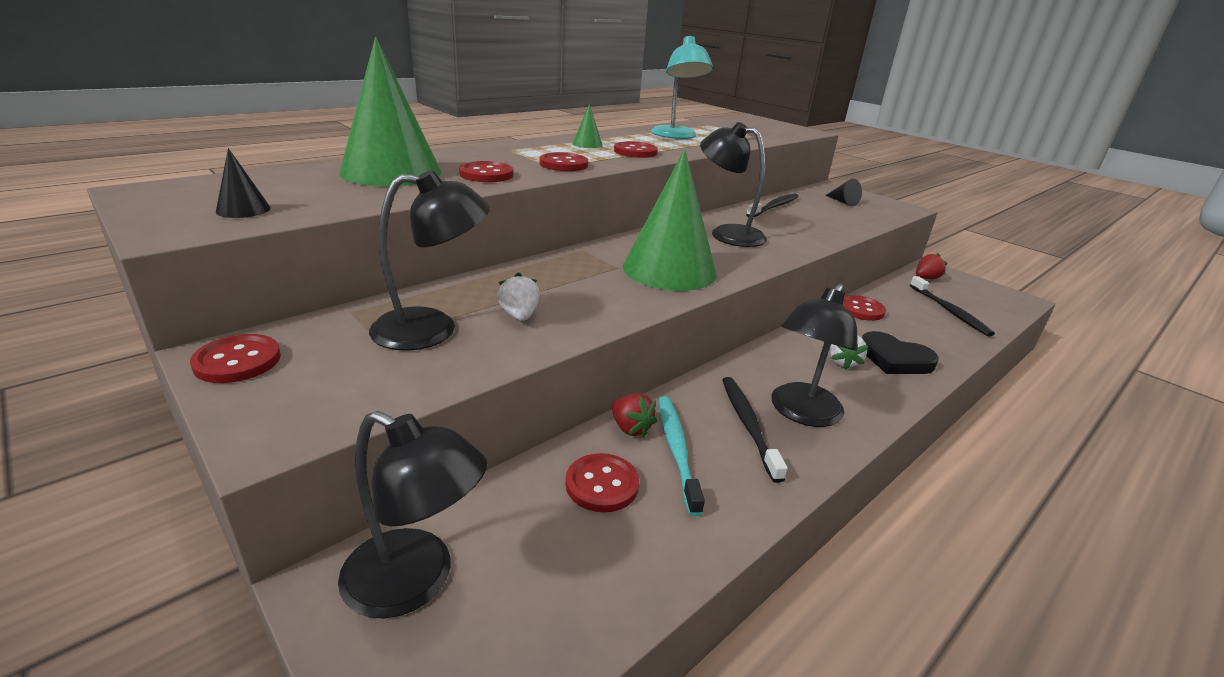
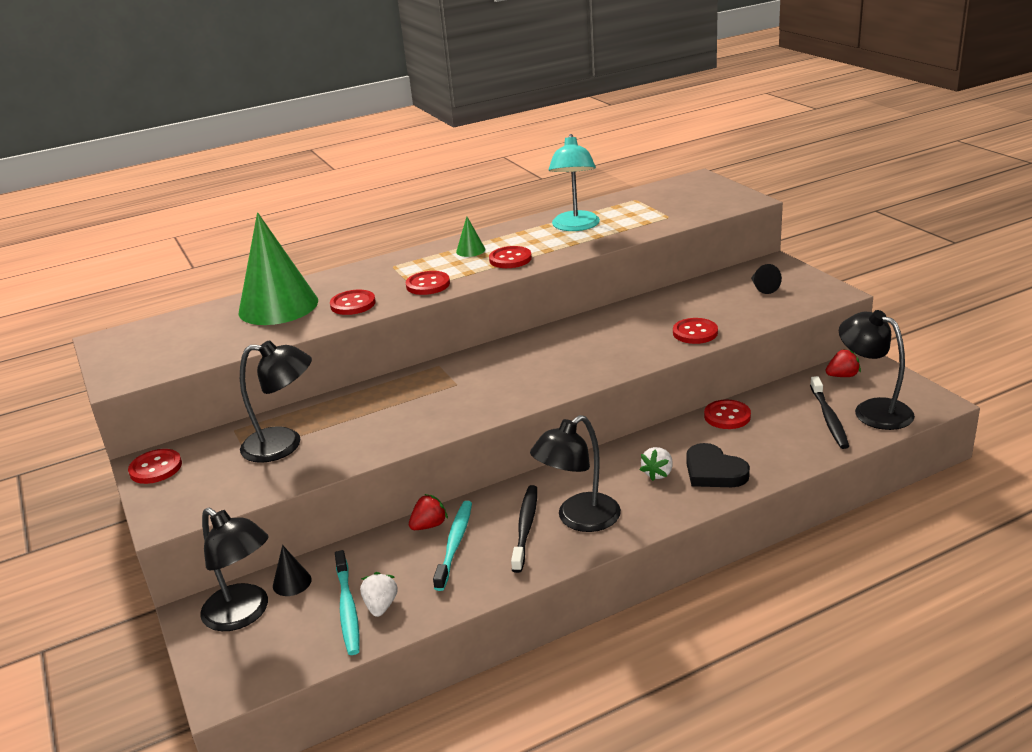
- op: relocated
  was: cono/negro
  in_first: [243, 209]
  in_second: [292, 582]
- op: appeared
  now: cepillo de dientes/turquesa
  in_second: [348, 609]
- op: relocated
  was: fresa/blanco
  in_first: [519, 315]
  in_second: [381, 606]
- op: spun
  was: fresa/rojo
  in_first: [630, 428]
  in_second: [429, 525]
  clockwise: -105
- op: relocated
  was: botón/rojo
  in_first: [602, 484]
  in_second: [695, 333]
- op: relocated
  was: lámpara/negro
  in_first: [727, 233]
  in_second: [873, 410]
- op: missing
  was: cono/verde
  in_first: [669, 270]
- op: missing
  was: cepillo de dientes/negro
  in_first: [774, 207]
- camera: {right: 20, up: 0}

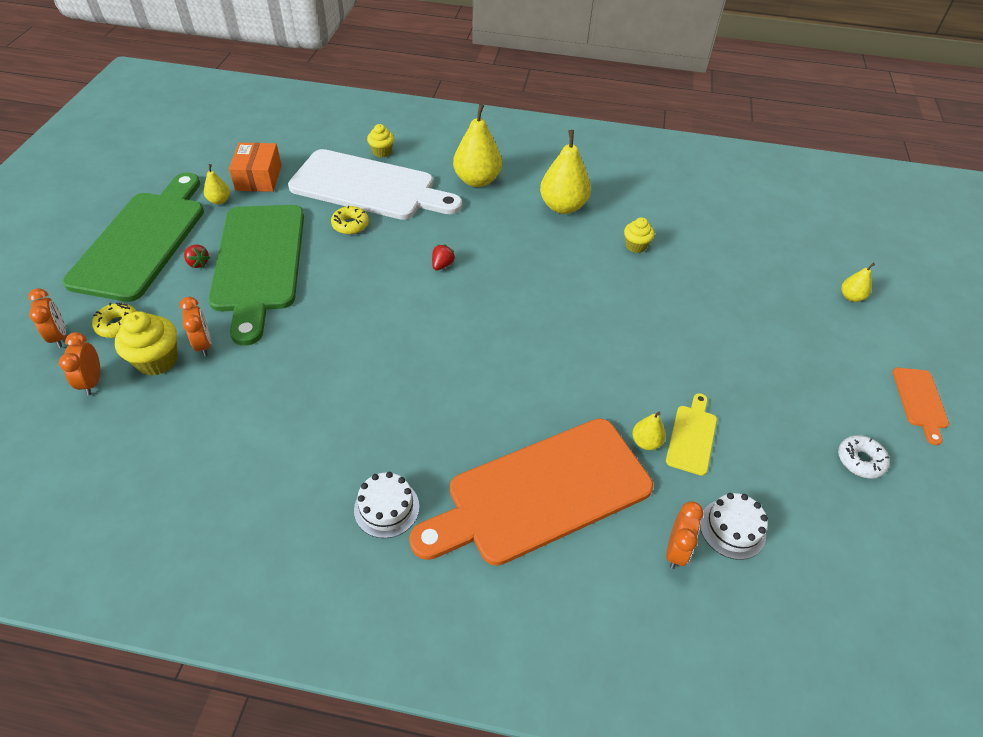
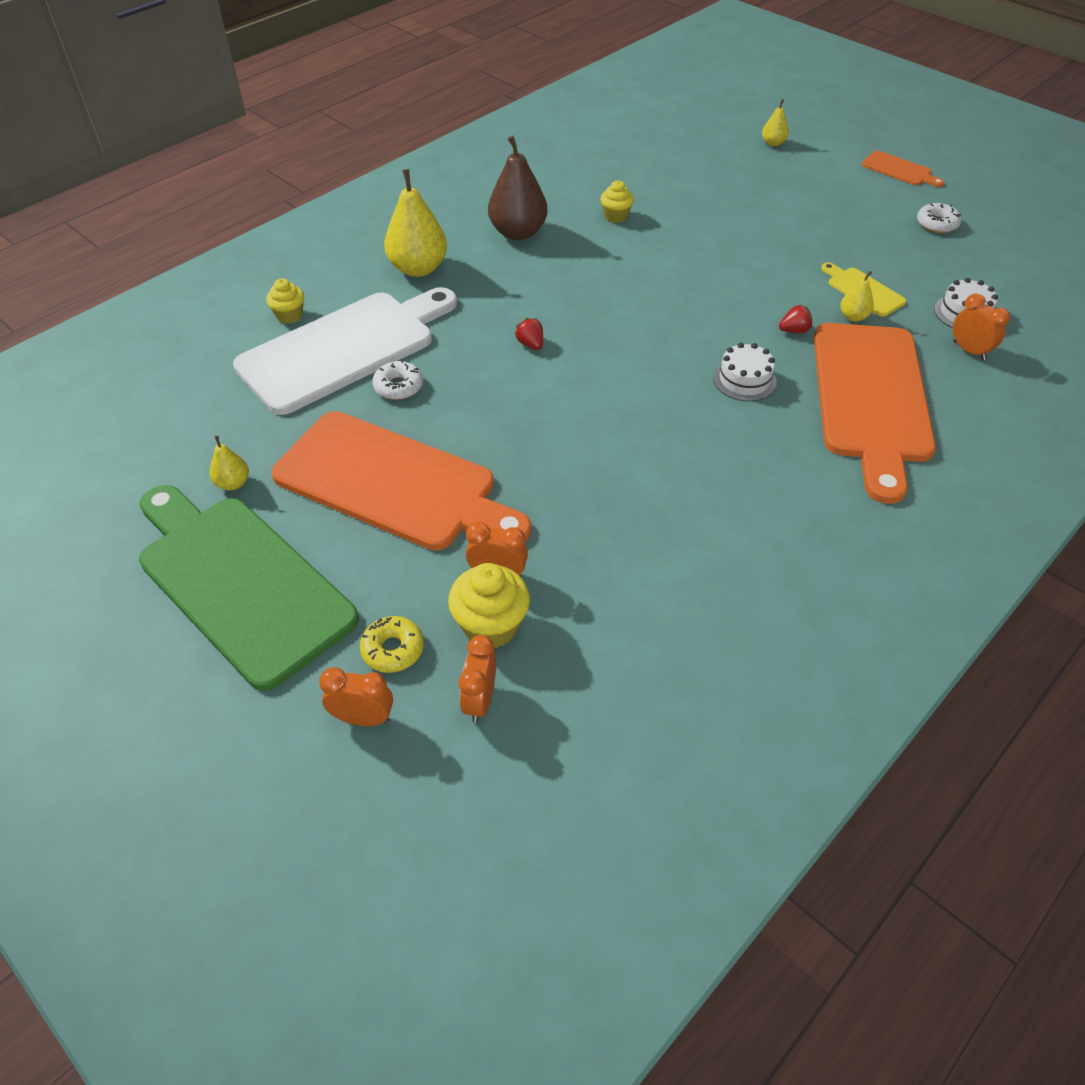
- op: colour
  was: tabla de cortar/verde
  now: tabla de cortar/naranja
  in_first: [258, 263]
  in_second: [393, 484]
- op: colour
  was: rosquilla/amarillo
  now: rosquilla/blanco
  in_first: [350, 225]
  in_second: [398, 386]
- op: spun
  was: despertador/naranja
  in_first: [92, 382]
  in_second: [480, 700]
  clockwise: 75
- op: colour
  was: pera/amarillo
  now: pera/marrón
  in_first: [563, 206]
  in_second: [518, 232]
- op: relocated
  was: tarta/blanco
  in_first: [386, 508]
  in_second: [744, 380]
- op: relocated
  was: fresa/rojo
  in_first: [198, 263]
  in_second: [794, 330]
- op: missing
  was: caja/naranja
  in_first: [258, 177]
- camera: {right: -55, up: 0}

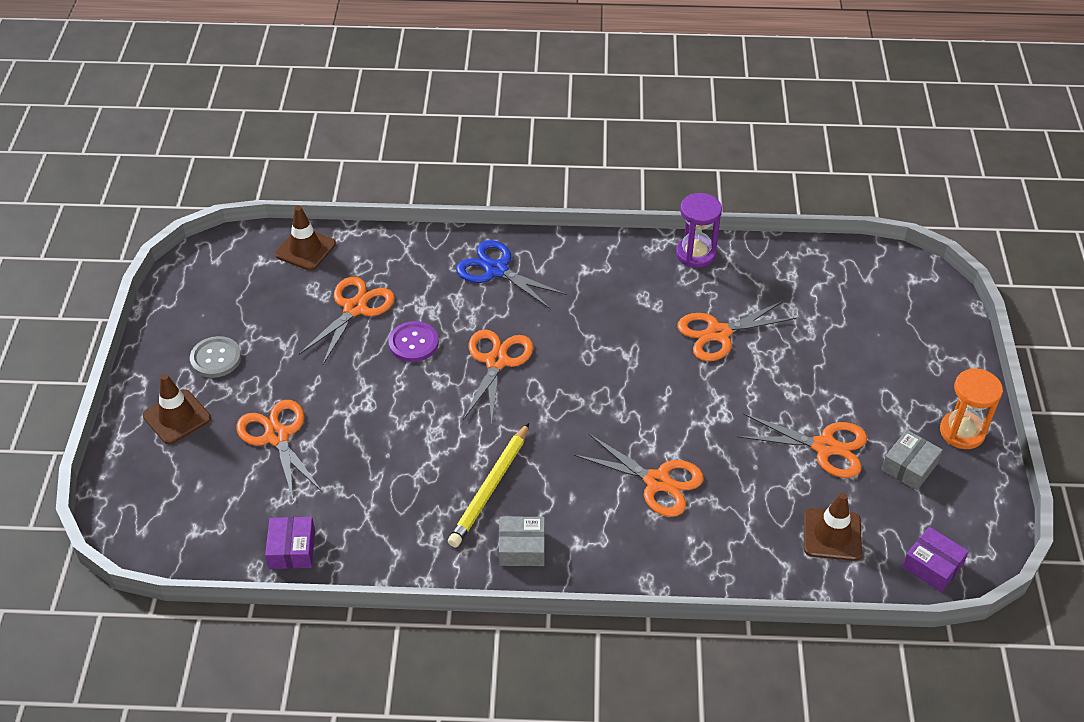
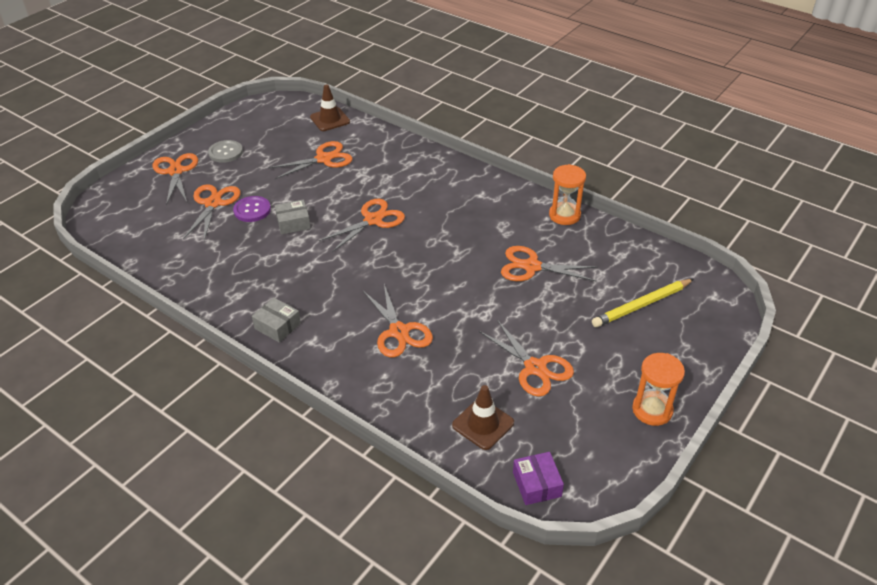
- op: exchanged
  was: cono de tráfico/marrón
  now: tijeras/naranja
  in_first: [177, 417]
  in_second: [176, 171]
- op: relocated
  was: botón/morado
  in_first: [413, 343]
  in_second: [252, 210]
- op: relocated
  was: caja/gris
  in_first: [909, 467]
  in_second: [293, 223]
- op: colour
  was: reloj de arena/morado
  now: reloj de arena/naranja
  in_first: [695, 254]
  in_second: [564, 215]
- op: relocated
  was: lápiz/amarillo
  in_first: [489, 488]
  in_second: [641, 305]
- op: missing
  was: caja/morado
  in_first: [292, 549]
- op: missing
  was: tijeras/azul
  in_first: [496, 270]
- camera: {right: 35, up: -5}

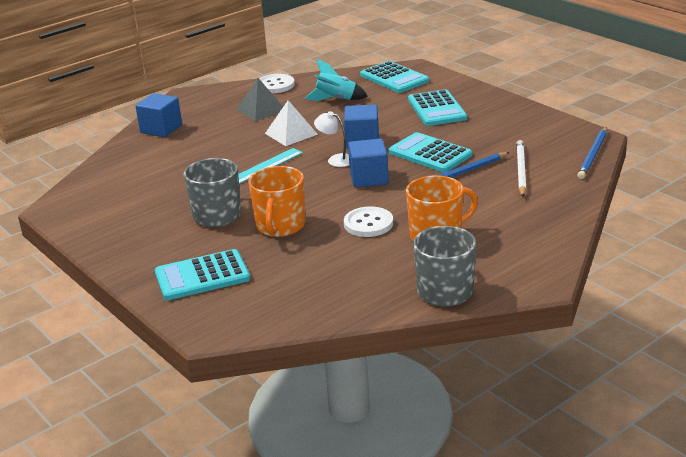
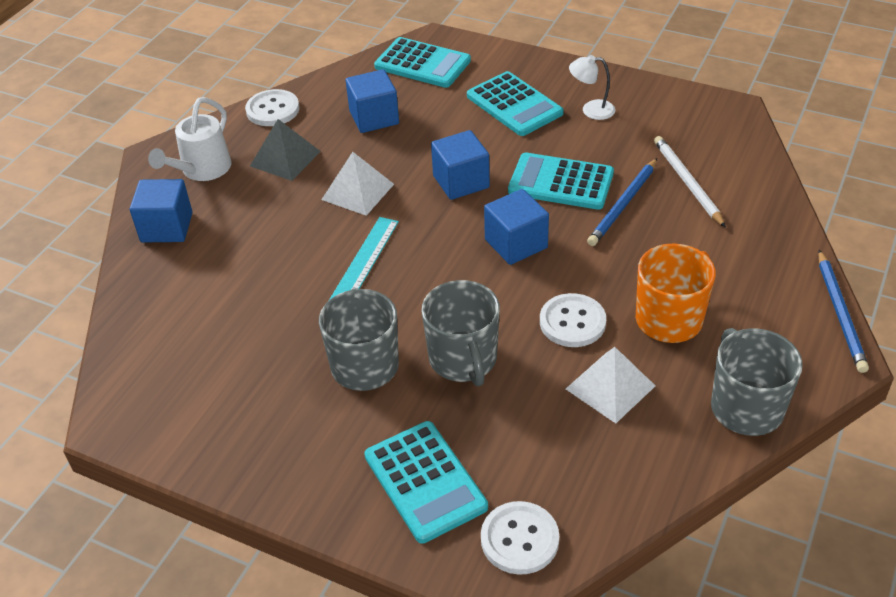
- op: appeared
  now: regadera/blanco
  in_second: [202, 170]
- op: exchanged
  was: cohete/turquesa
  now: cubo/azul
  in_first: [336, 100]
  in_second: [374, 118]
- op: spun
  was: calculadora/turquesa
  in_first: [202, 276]
  in_second: [425, 481]
  clockwise: -75
- op: colour
  was: taza/naranja
  now: taza/gris
  in_first: [280, 226]
  in_second: [463, 359]
- op: appeared
  now: botón/blanco
  in_second: [519, 539]
- op: appeared
  now: pirámide/blanco
  in_second: [610, 387]
- op: relocated
  was: lámpara/blanco
  in_first: [336, 159]
  in_second: [591, 110]
- op: relocated
  was: lápiz/azul
  in_first: [593, 155]
  in_second: [840, 313]
- camera: {right: -25, up: 15}

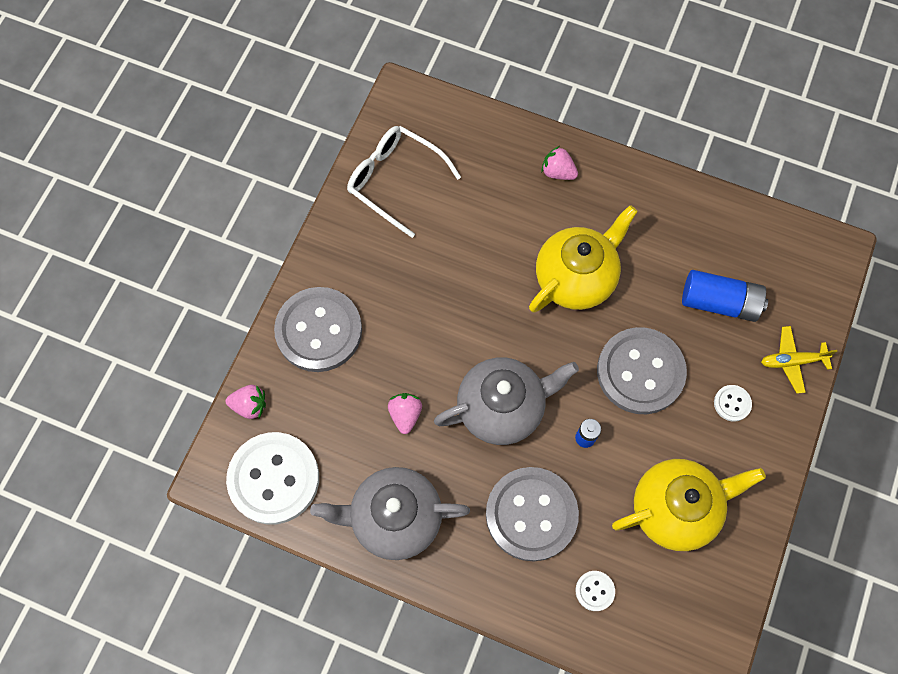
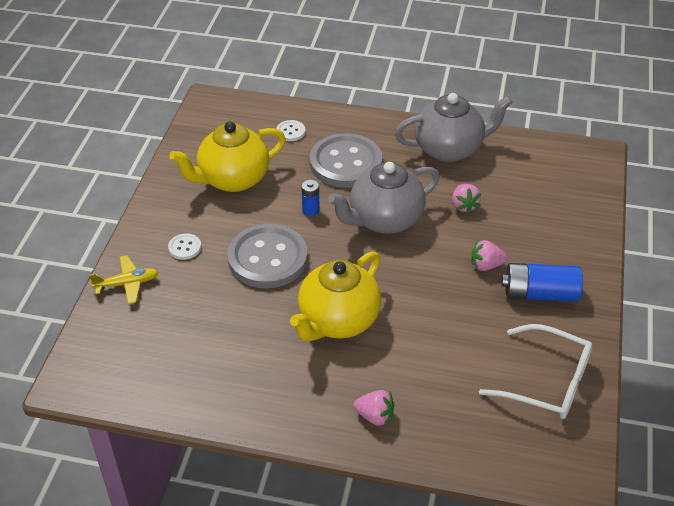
- op: relocated
  was: fresa/rosa
  in_first: [250, 405]
  in_second: [486, 265]
- op: relocated
  was: pila/azul
  in_first: [719, 302]
  in_second: [539, 294]
- op: missing
  was: botón/blanco
  in_first: [274, 479]
- op: missing
  was: botón/gris
  in_first: [319, 330]
- camera: {right: 170, up: -25}

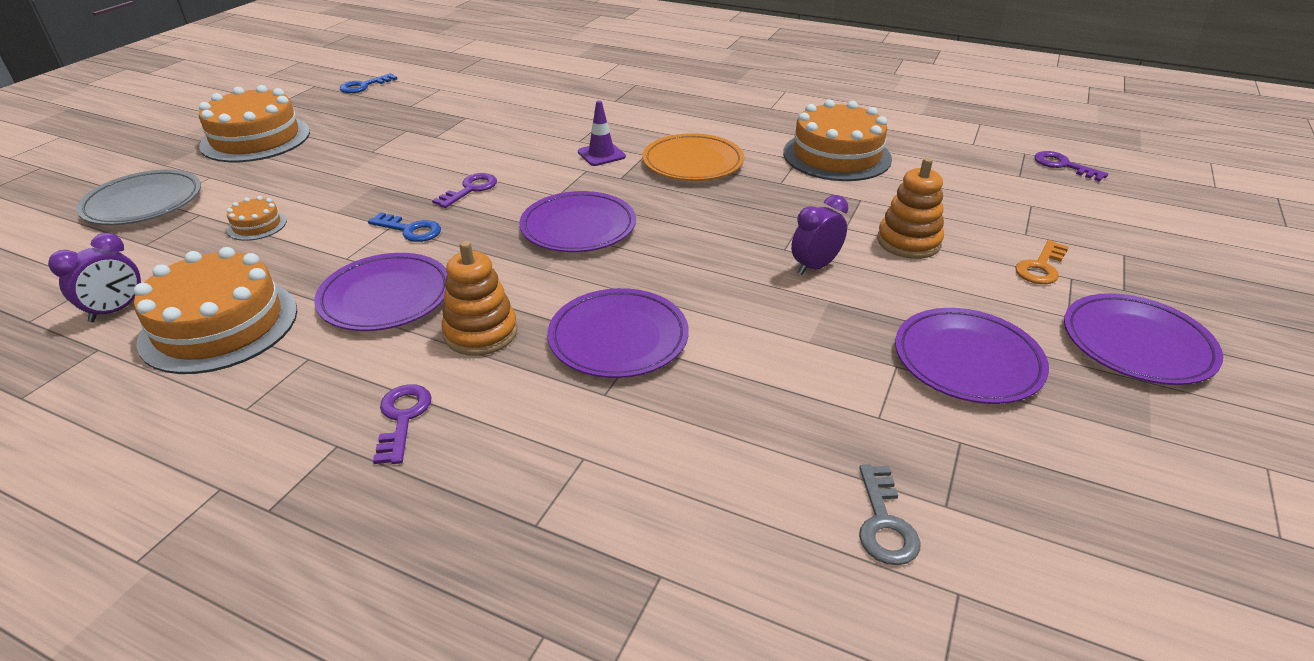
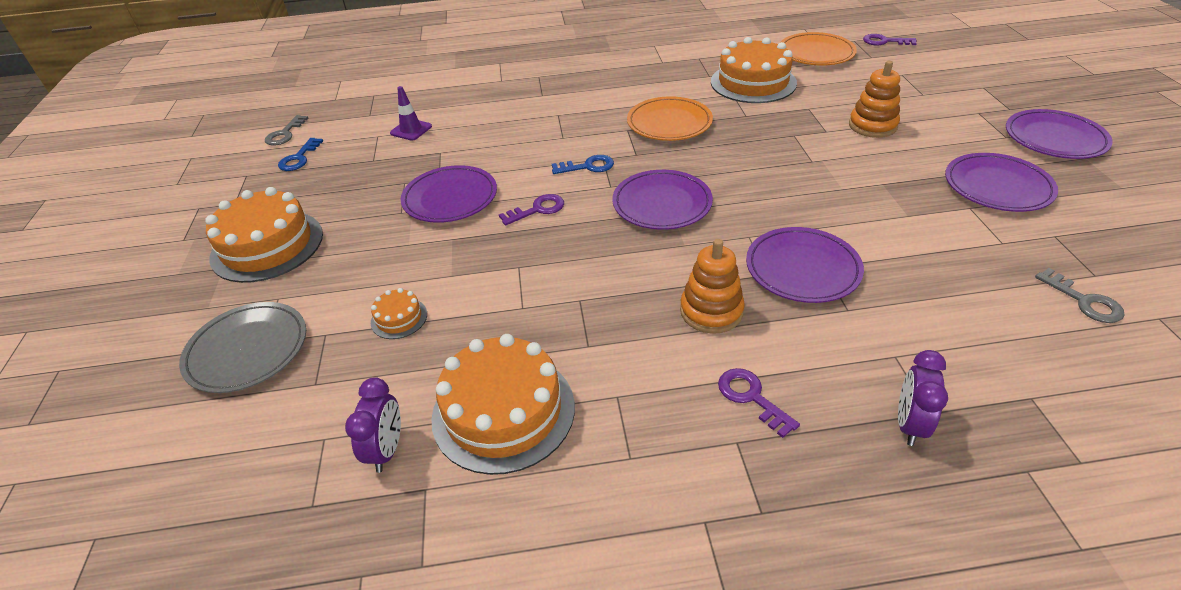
- op: appeared
  now: llave/gris
  in_second: [285, 134]
- op: relocated
  was: cono de tráfico/morado
  in_first: [601, 154]
  in_second: [411, 130]
- op: relocated
  was: plato/morado
  in_first: [386, 297]
  in_second: [450, 198]
- op: spun
  was: llave/morado
  in_first: [470, 189]
  in_second: [537, 210]
  clockwise: 60
- op: relocated
  was: llave/azul
  in_first: [410, 230]
  in_second: [587, 166]
- op: appeared
  now: plato/naranja
  in_second: [816, 53]
- op: relocated
  was: despertador/morado
  in_first: [815, 267]
  in_second: [909, 424]
- op: missing
  was: llave/naranja
  in_first: [1041, 267]
- camera: {right: -30, up: 5}

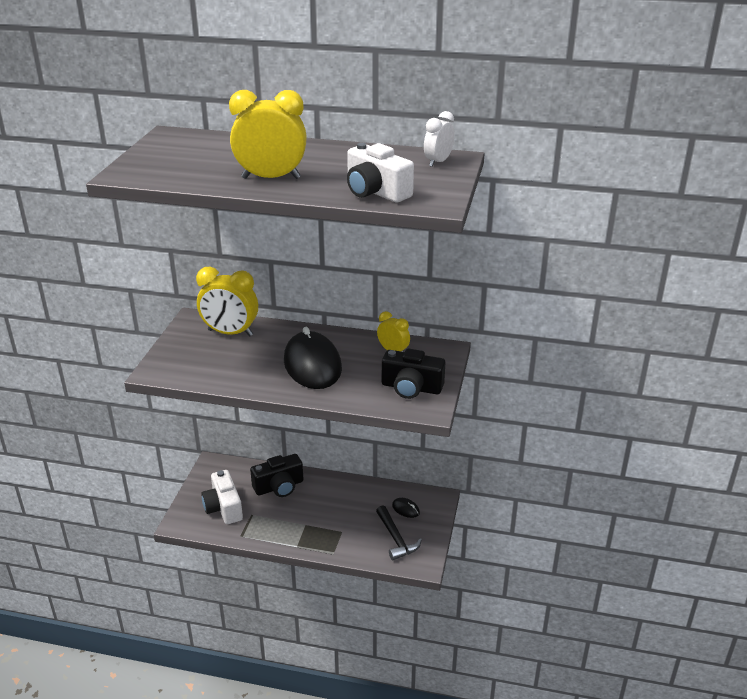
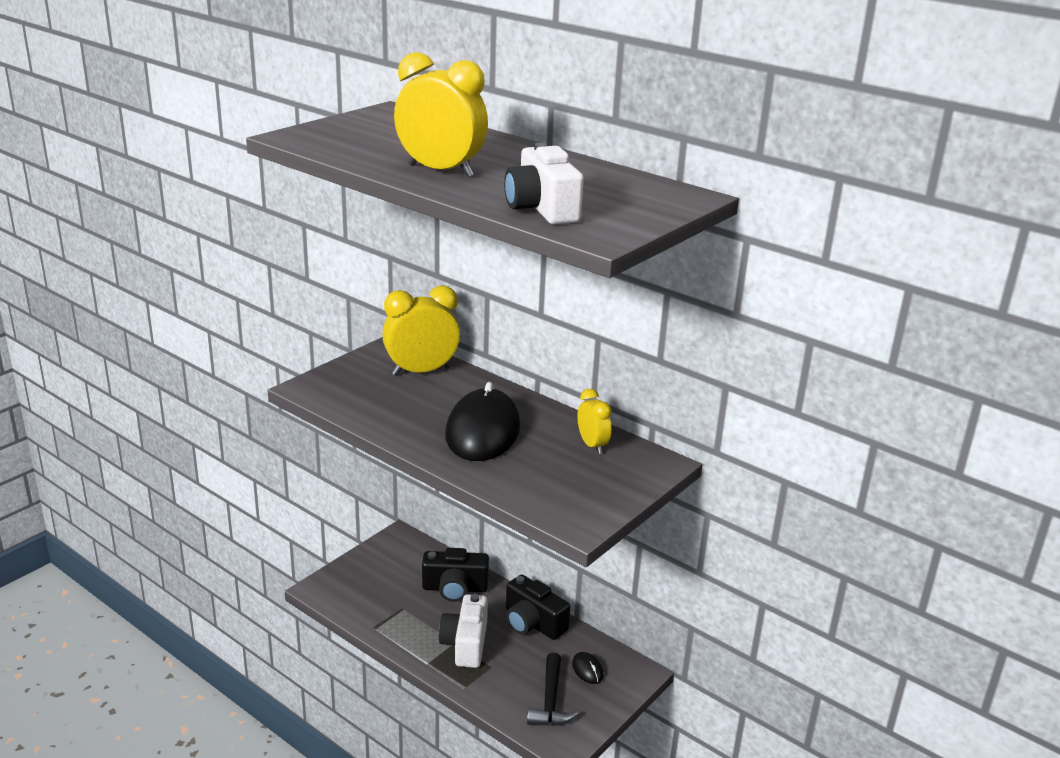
- op: spun
  was: despertador/amarillo
  in_first: [230, 333]
  in_second: [421, 371]
  clockwise: 120
- op: relocated
  was: cámara/blanco
  in_first: [223, 507]
  in_second: [465, 644]
- op: relocated
  was: cámara/negro
  in_first: [411, 388]
  in_second: [533, 623]
- op: missing
  was: despertador/blanco
  in_first: [438, 162]
- camera: {right: 25, up: -5}

